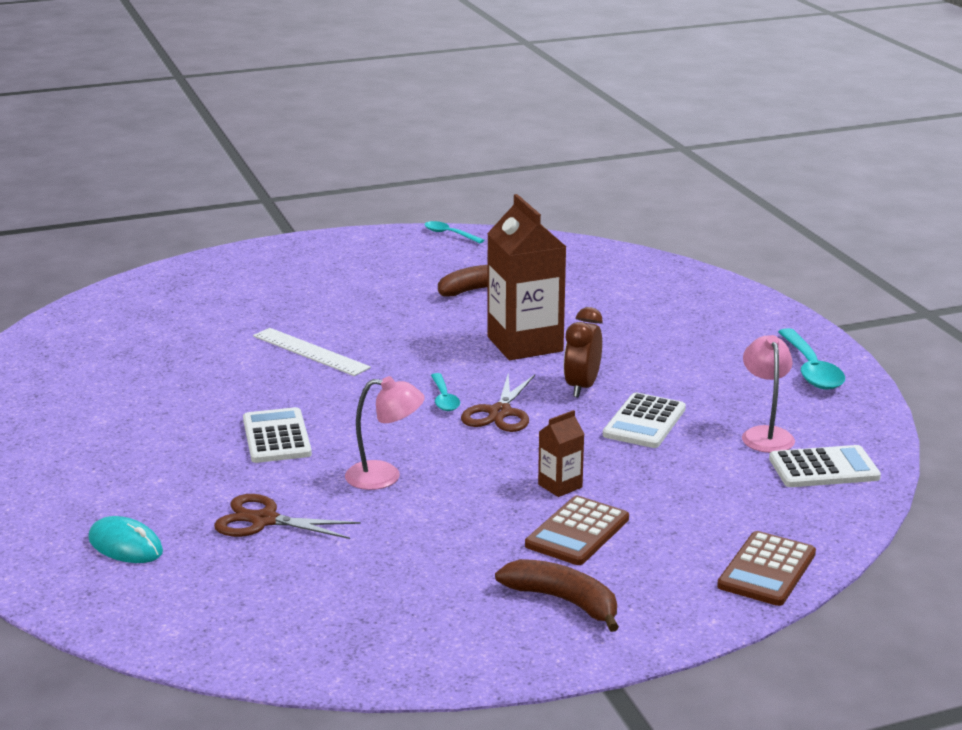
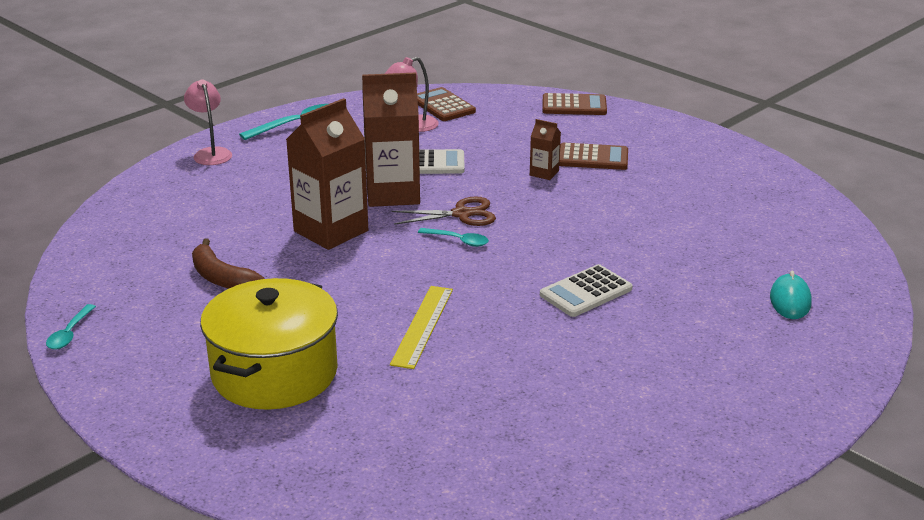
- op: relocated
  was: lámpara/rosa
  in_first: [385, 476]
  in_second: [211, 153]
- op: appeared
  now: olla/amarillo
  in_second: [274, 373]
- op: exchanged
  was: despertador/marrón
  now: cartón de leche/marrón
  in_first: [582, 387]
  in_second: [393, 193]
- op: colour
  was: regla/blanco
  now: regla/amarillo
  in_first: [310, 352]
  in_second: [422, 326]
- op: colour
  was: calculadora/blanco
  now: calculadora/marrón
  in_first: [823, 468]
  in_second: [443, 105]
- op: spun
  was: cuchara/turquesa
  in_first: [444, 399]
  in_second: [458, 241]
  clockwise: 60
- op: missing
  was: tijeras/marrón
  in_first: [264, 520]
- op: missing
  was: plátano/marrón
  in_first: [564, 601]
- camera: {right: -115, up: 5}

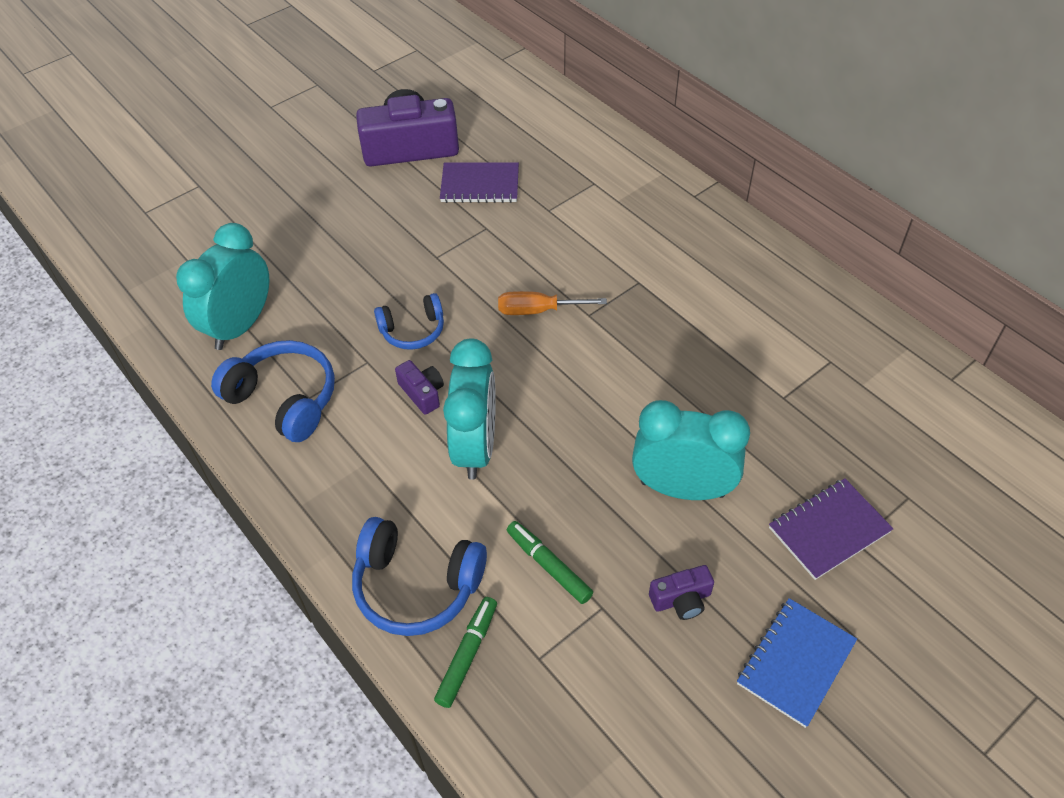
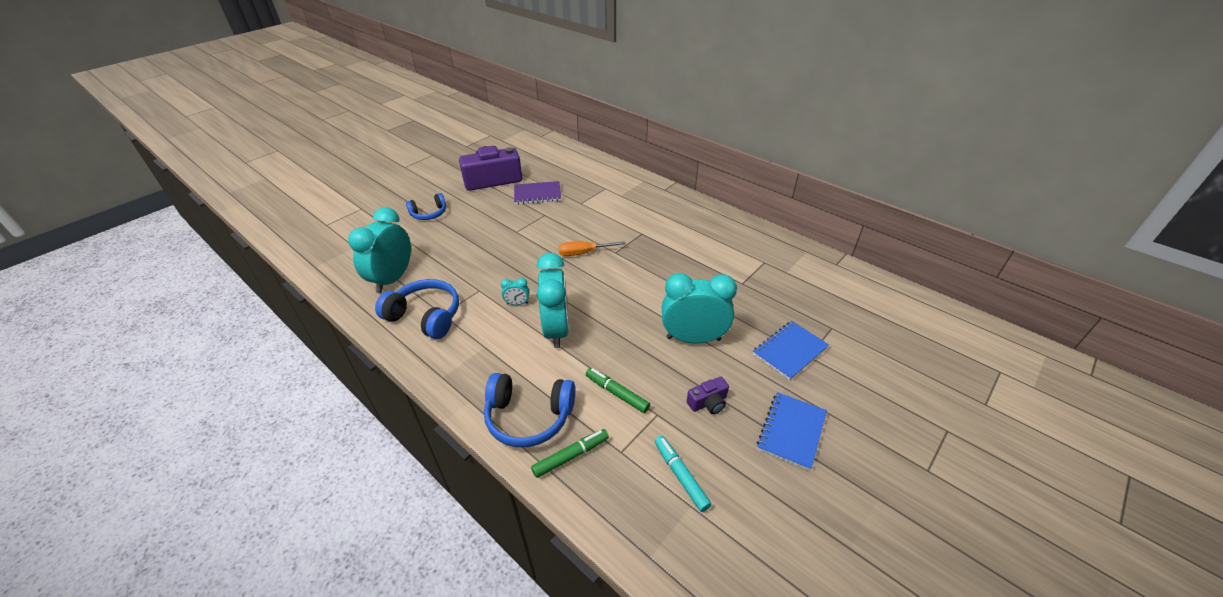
- op: relocated
  was: auriculares/azul
  in_first: [413, 330]
  in_second: [429, 213]
- op: exchanged
  was: cámara/morado
  now: despertador/turquesa
  in_first: [422, 393]
  in_second: [517, 303]
- op: spun
  was: rotulador/verde
  in_first: [467, 654]
  in_second: [571, 456]
  clockwise: 45
- op: appeared
  now: rotulador/turquesa
  in_second: [680, 475]
- op: colour
  was: cuaderno/morado
  now: cuaderno/azul
  in_first: [829, 530]
  in_second: [789, 351]
- camera: {right: -10, up: -10}

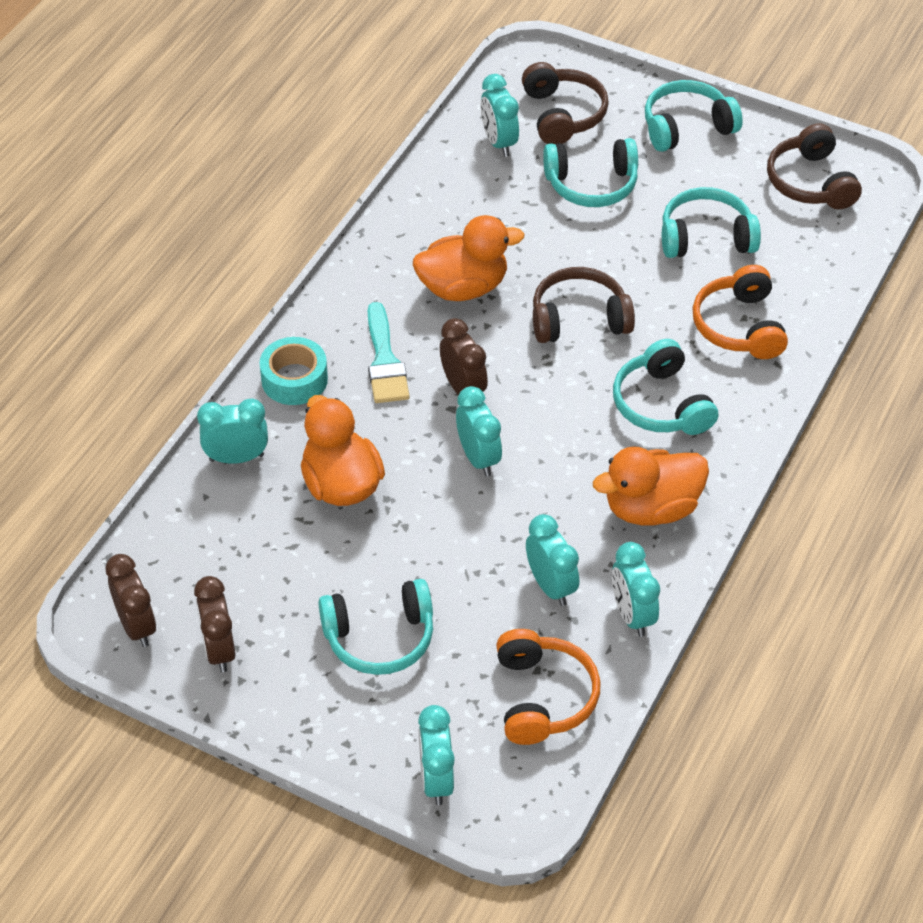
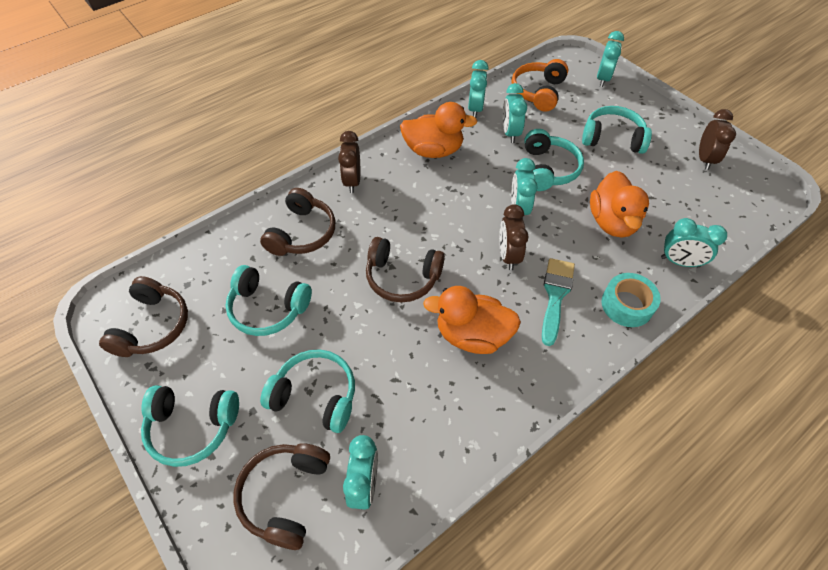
- op: colour
  was: auriculares/naranja
  now: auriculares/marrón
  in_first: [739, 326]
  in_second: [302, 233]
- op: relocated
  was: despertador/marrón
  in_first: [136, 626]
  in_second: [352, 181]
- op: relocated
  was: auriculares/turquesa
  in_first: [661, 404]
  in_second: [548, 169]
- camera: {right: -155, up: 5}

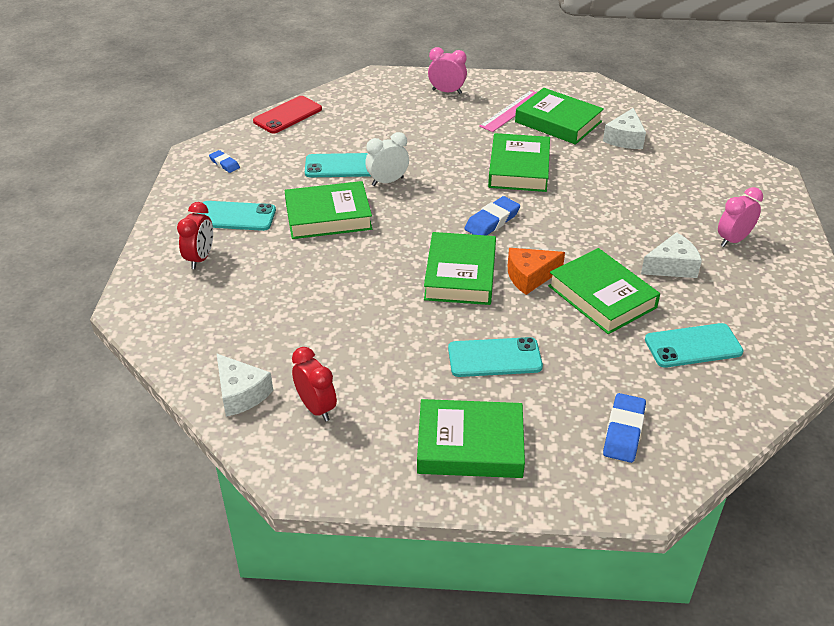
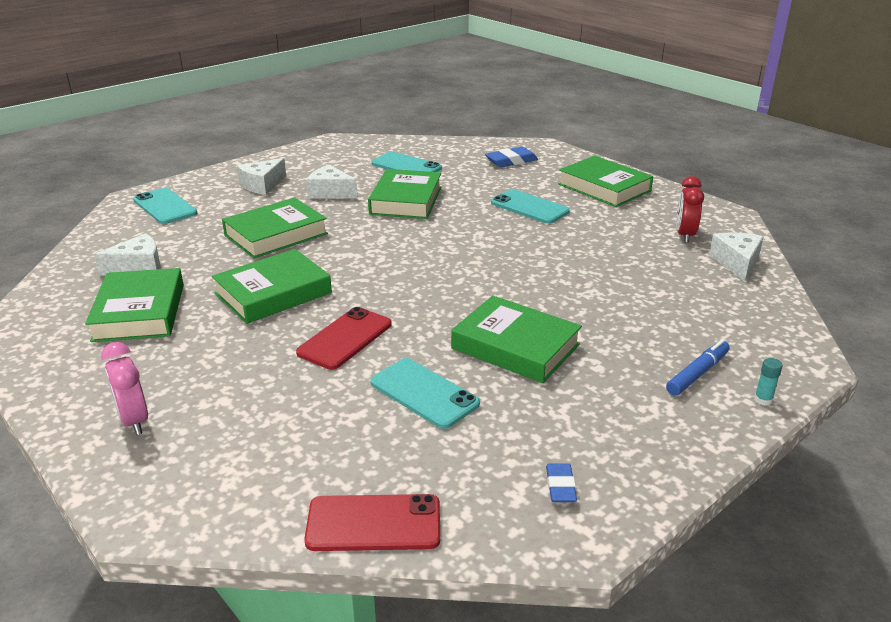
- op: relocated
  was: móvil/turquesa
  in_first: [235, 216]
  in_second: [165, 207]
- op: relocated
  was: libro/verde
  in_first: [460, 274]
  in_second: [276, 234]
- op: exchanged
  was: despertador/rosa
  now: queso/blanco
  in_first: [733, 240]
  in_second: [262, 185]
- op: appeared
  now: móvil/rojo
  in_second: [345, 338]
- op: exchanged
  was: despertador/rojo
  now: rotulador/azul
  in_first: [200, 258]
  in_second: [697, 374]
- op: appeared
  now: barra de pegamento/turquesa
  in_second: [763, 400]
- op: missing
  was: despertador/blanco
  in_first: [387, 181]
- op: missing
  was: goma de borrar/azul
  in_first: [492, 221]
- op: missing
  was: regla/rosa
  in_first: [512, 111]
- op: missing
  was: queso/naranja
  in_first: [529, 277]
- camera: {right: -135, up: -10}

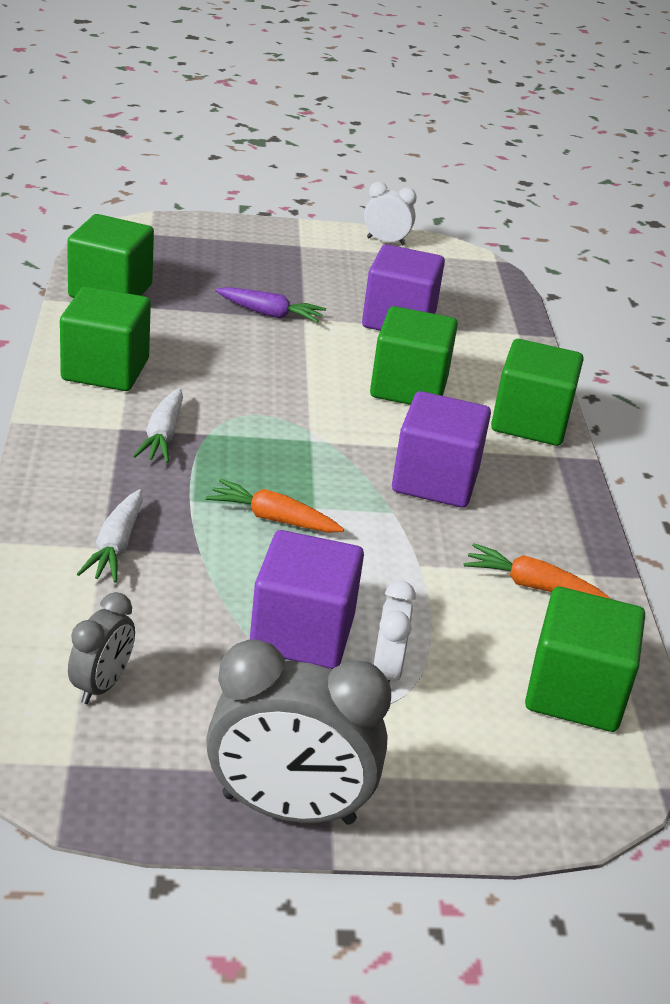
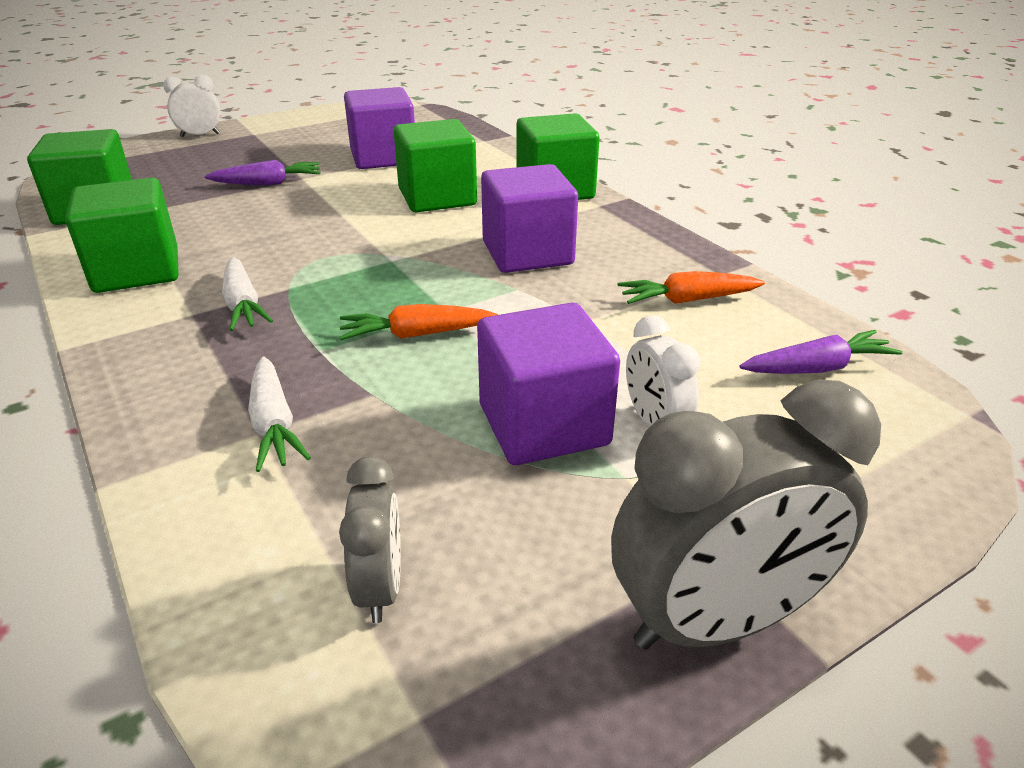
- op: relocated
  was: despertador/blanco
  in_first: [386, 241]
  in_second: [200, 135]
- op: exchanged
  was: cubo/verde
  now: zanahoria/morado
  in_first: [575, 692]
  in_second: [817, 368]
- camera: {right: -25, up: 0}

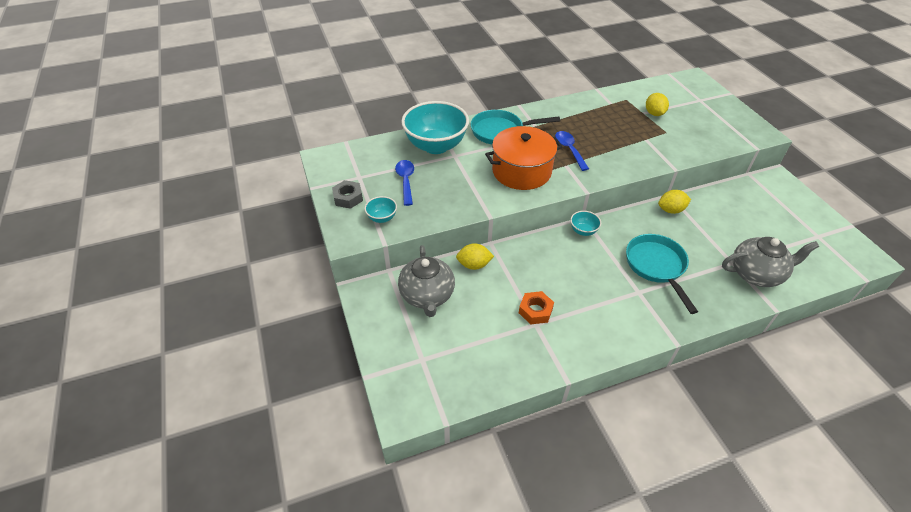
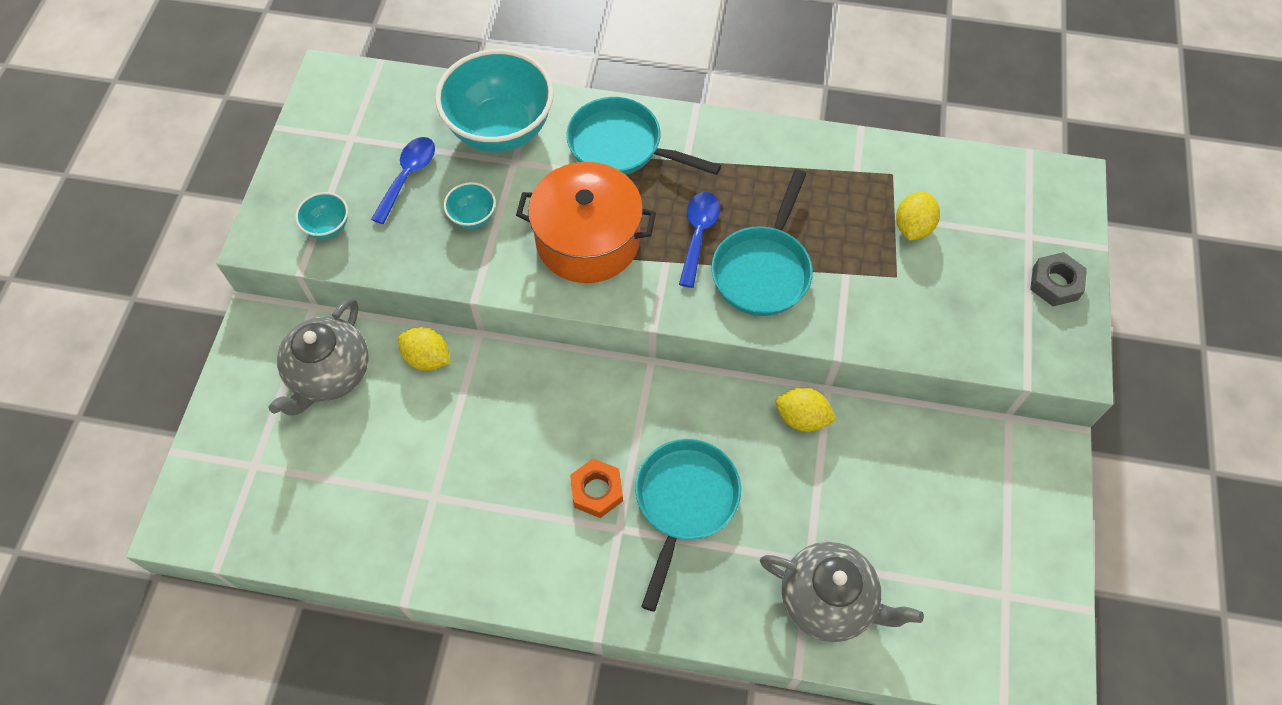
- op: relocated
  was: cuenco/turquesa
  in_first: [583, 231]
  in_second: [473, 217]
- op: relocated
  was: tuerca/naranja
  in_first: [535, 311]
  in_second: [597, 491]
- op: appeared
  now: sartén/turquesa
  in_second: [763, 270]
- op: relocated
  was: tuerca/gris
  in_first: [348, 198]
  in_second: [1055, 283]
- camera: {right: 30, up: 15}

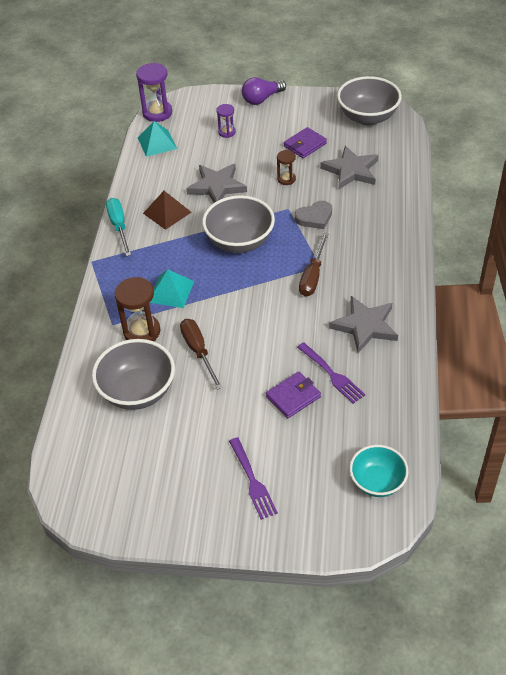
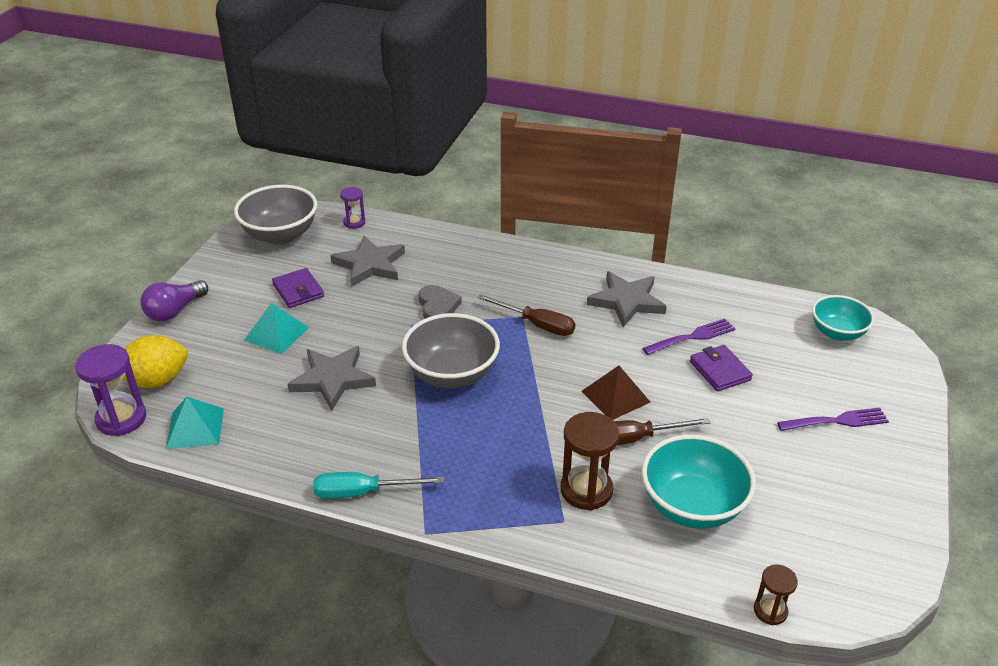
- op: appeared
  now: limón/amarillo
  in_second: [156, 381]
- op: spun
  was: bombilla/morado
  in_first: [262, 99]
  in_second: [175, 311]
  clockwise: 60
- op: relocated
  was: pirámide/turquesa
  in_first: [171, 291]
  in_second: [276, 333]
- op: relocated
  was: reloj de arena/morado
  in_first: [227, 132]
  in_second: [354, 222]
- op: relocated
  was: pirámide/marrón
  in_first: [167, 212]
  in_second: [615, 396]
- op: colour
  was: cuenco/gris
  now: cuenco/turquesa
  in_first: [138, 391]
  in_second: [692, 506]
- op: relocated
  was: reloj de arena/marrón
  in_first: [286, 179]
  in_second: [770, 611]
- camera: {right: -80, up: -10}

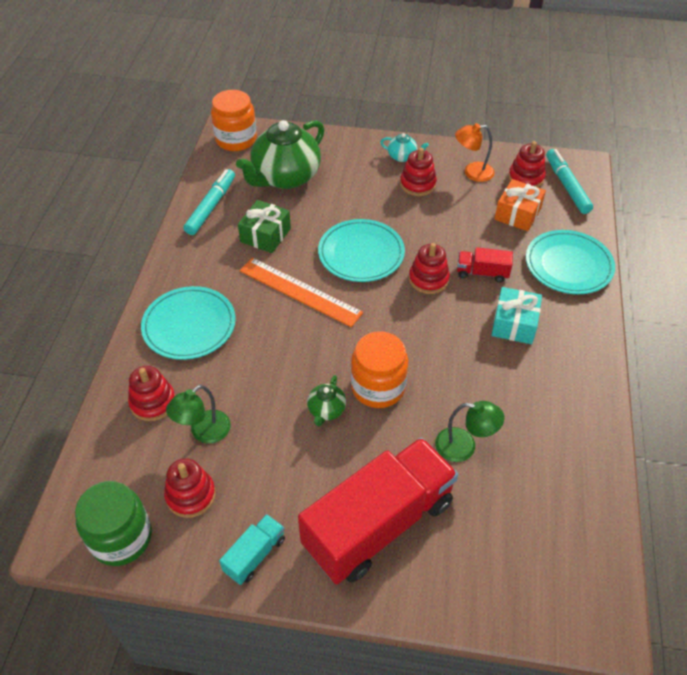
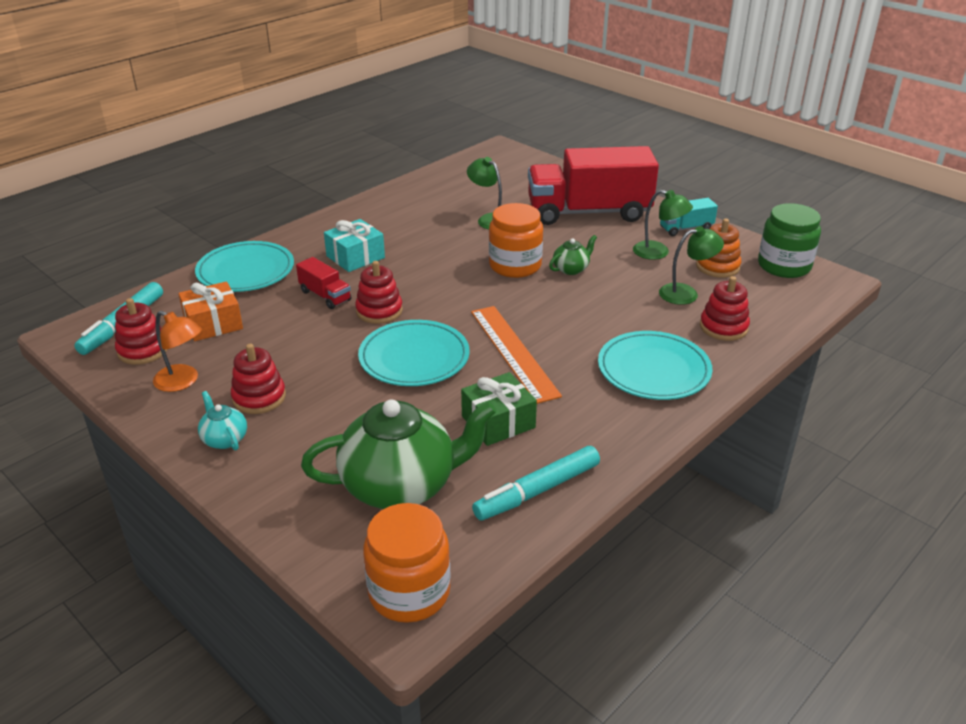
- op: appeared
  now: lámpara/verde
  in_second: [658, 252]
- op: colour
  was: juguete apilable/rojo
  now: juguete apilable/naranja
  in_first: [191, 495]
  in_second: [717, 266]
- camera: {right: -145, up: -15}

